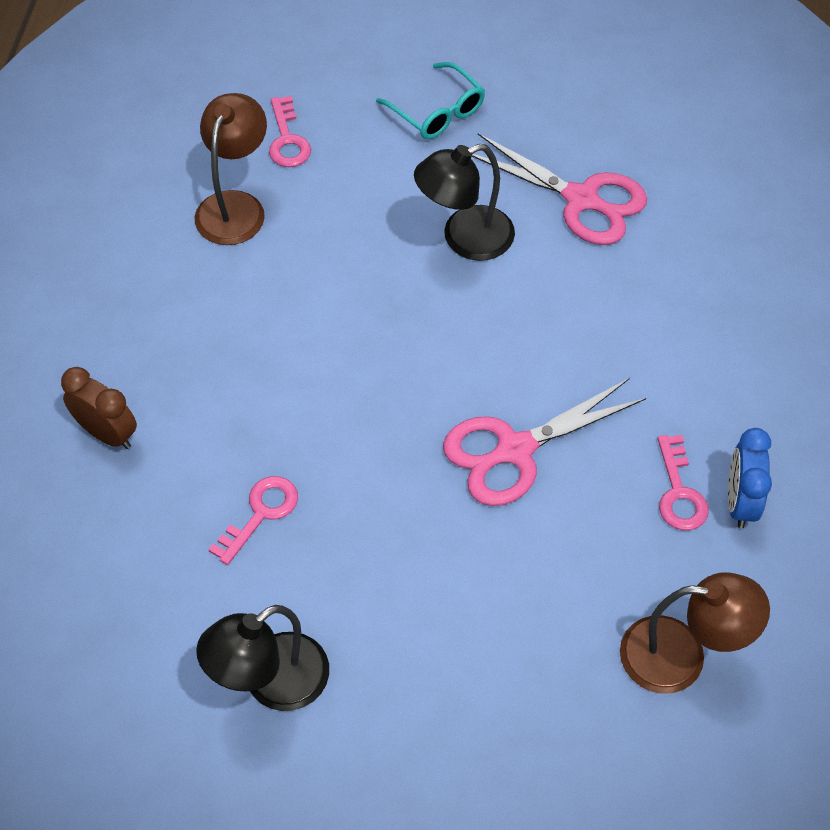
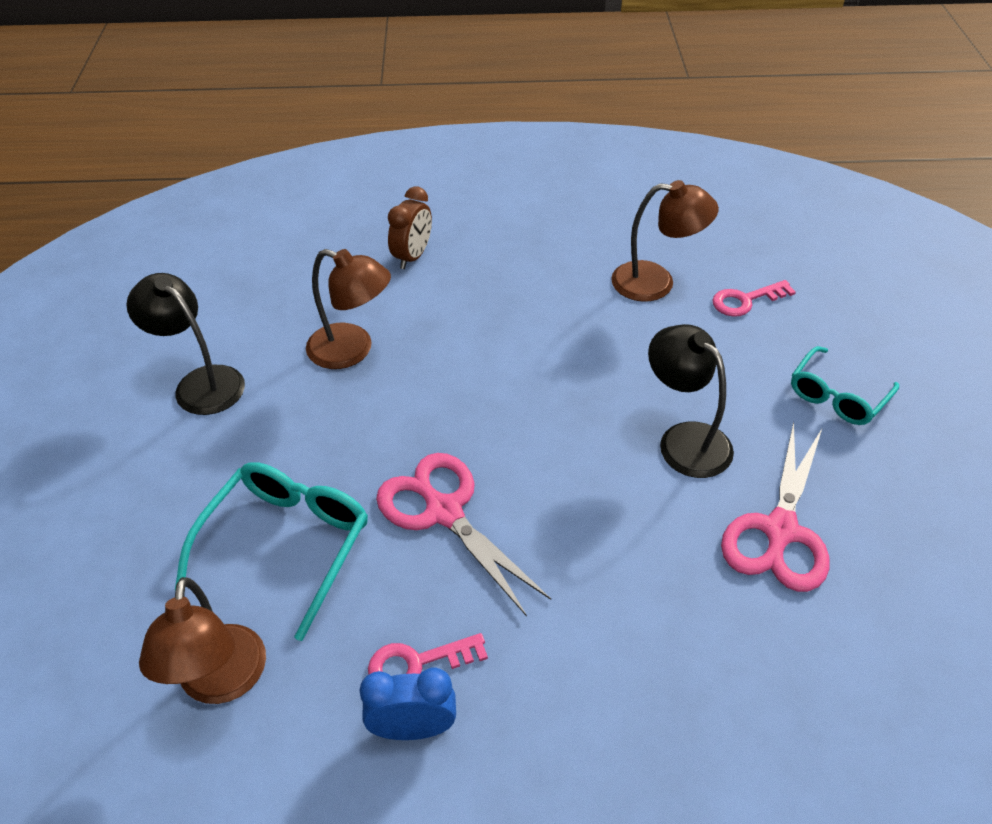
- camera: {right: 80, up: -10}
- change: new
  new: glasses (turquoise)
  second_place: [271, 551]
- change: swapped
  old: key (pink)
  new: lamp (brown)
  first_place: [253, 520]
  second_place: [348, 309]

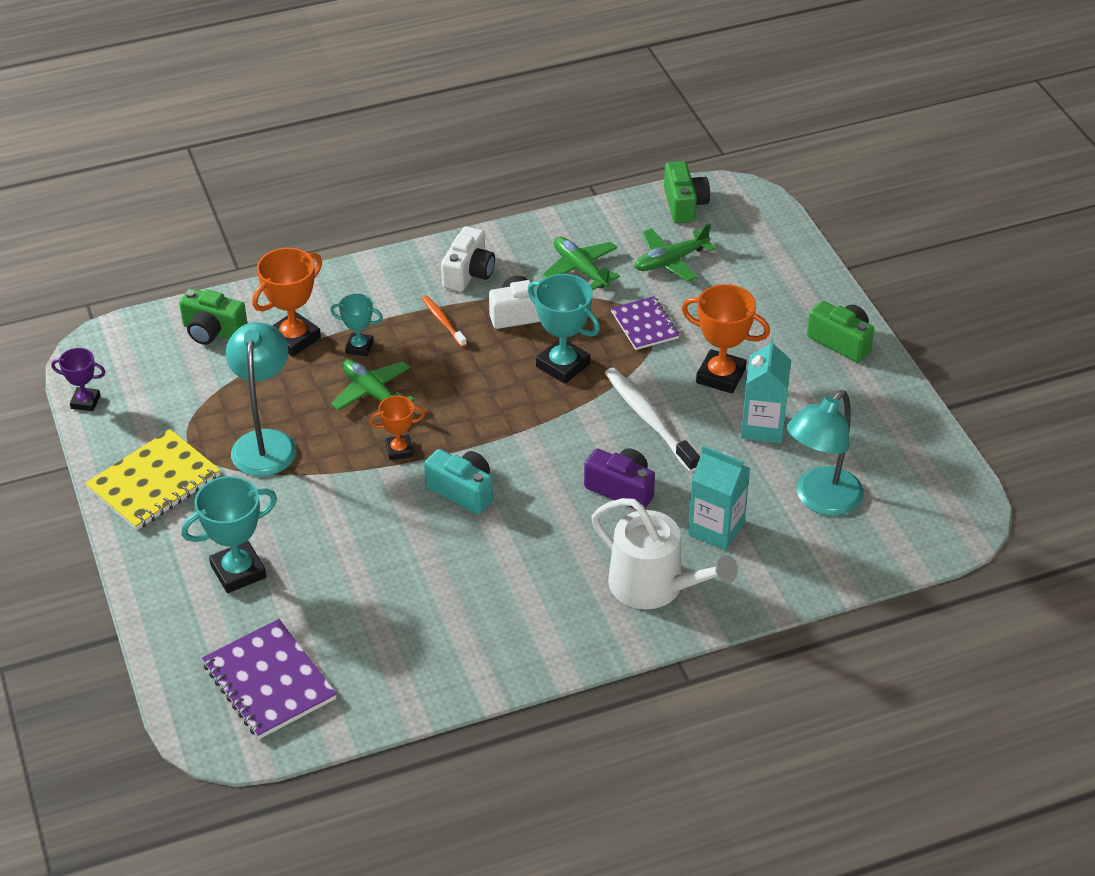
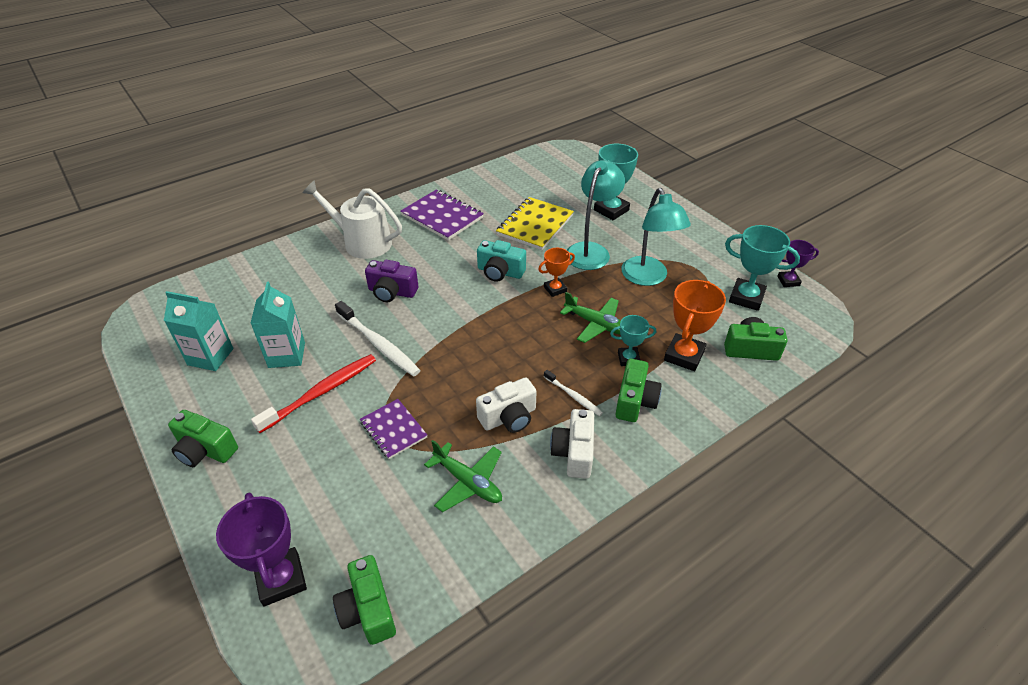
- camera: {right: 165, up: 0}
- change: shifted
  old: carton (turquoise)
  first_place: [719, 497]
  second_place: [198, 331]
- change: new
  new: trophy (purple)
  second_place: [261, 549]
- change: swapped
  old: trophy (orange)
  new: toothbrush (red)
  first_place: [725, 339]
  second_place: [313, 393]
- change: shifted
  old: notebook (purple)
  first_place: [269, 679]
  second_place: [442, 214]
- change: shifted
  old: notebook (yellow)
  first_place: [153, 479]
  second_place: [535, 223]
- change: repainted
  old: toothbrush (orange)
  new: toothbrush (white)
  first_place: [444, 321]
  second_place: [573, 393]
- change: shifted
  old: lamp (turquoise)
  first_place: [825, 453]
  second_place: [596, 215]
- change: new
  new: camera (green)
  second_place: [638, 390]
- change: shifted
  old: trophy (turquoise)
  first_place: [564, 329]
  second_place: [762, 268]
- change: gone
  old: plane (green)
  first_place: [675, 252]

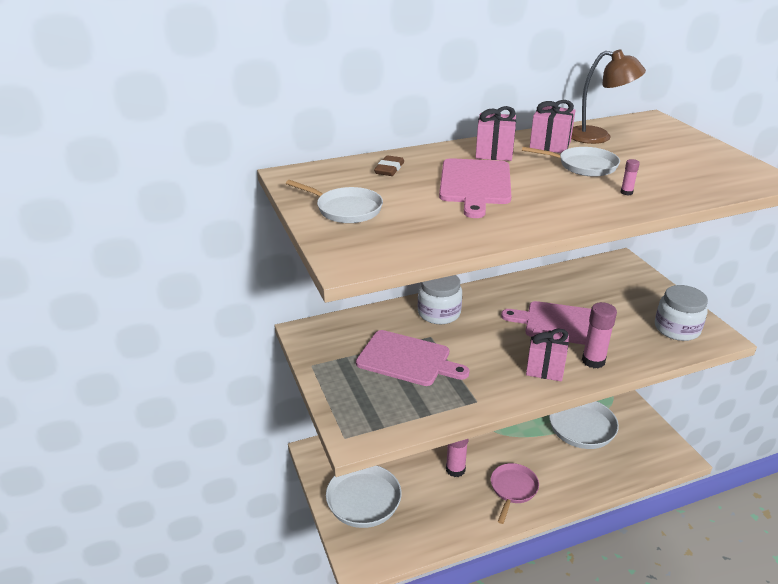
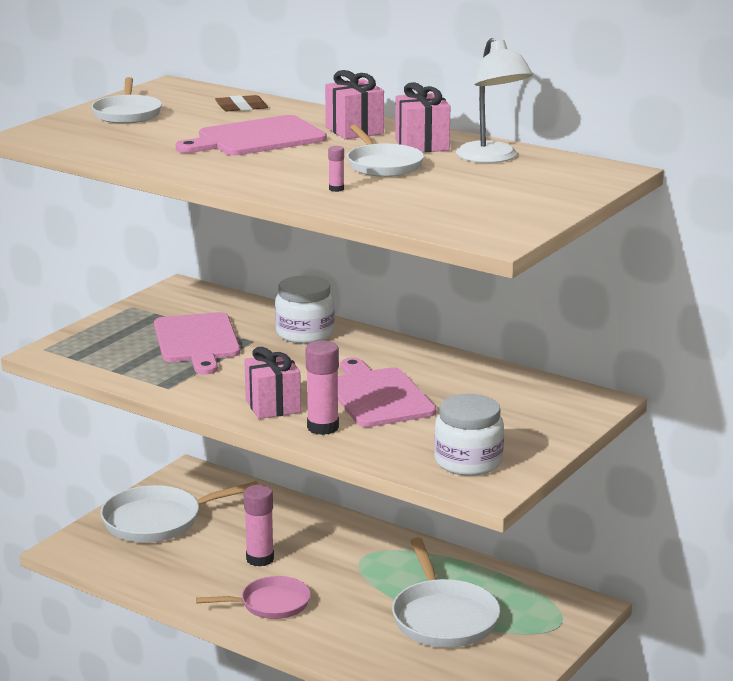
- camera: {right: 55, up: -10}
- change: repainted
  old: lamp (brown)
  new: lamp (white)
  first_place: [608, 96]
  second_place: [494, 100]

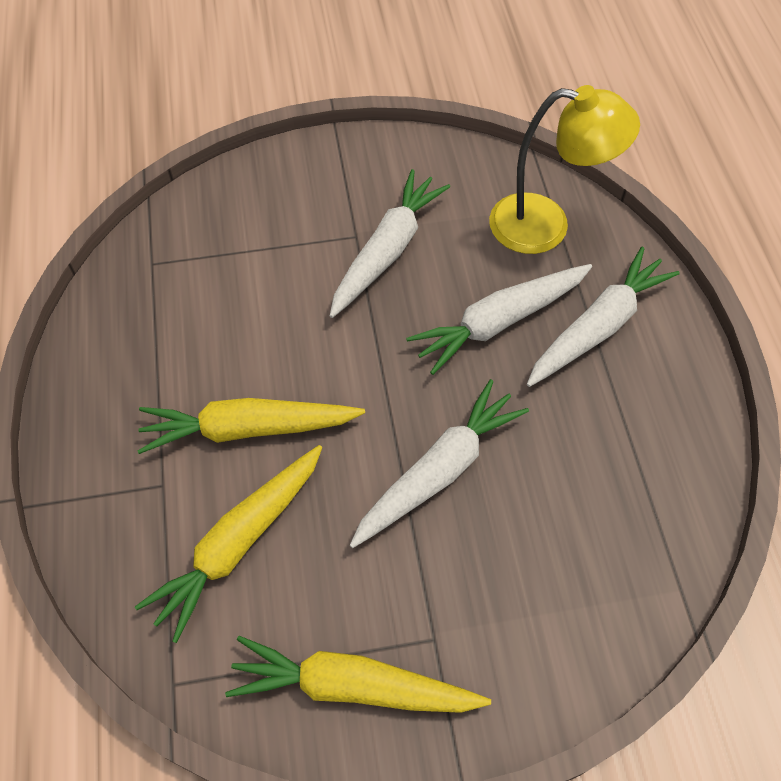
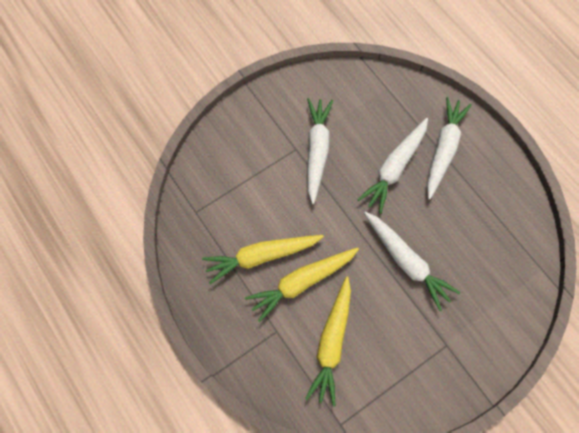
- camera: {right: -25, up: 10}
- change: shifted
  old: carrot (yellow)
  first_place: [358, 674]
  second_place: [263, 259]
- change: rotated
  old: carrot (white)
  first_place: [439, 463]
  second_place: [412, 261]
  degrees: 120
- change: gone
  old: lamp (yellow)
  first_place: [564, 169]

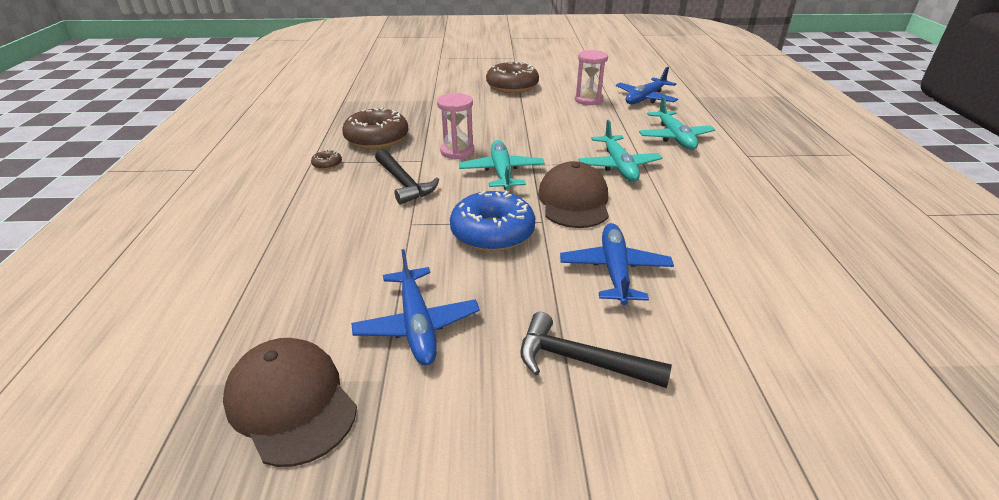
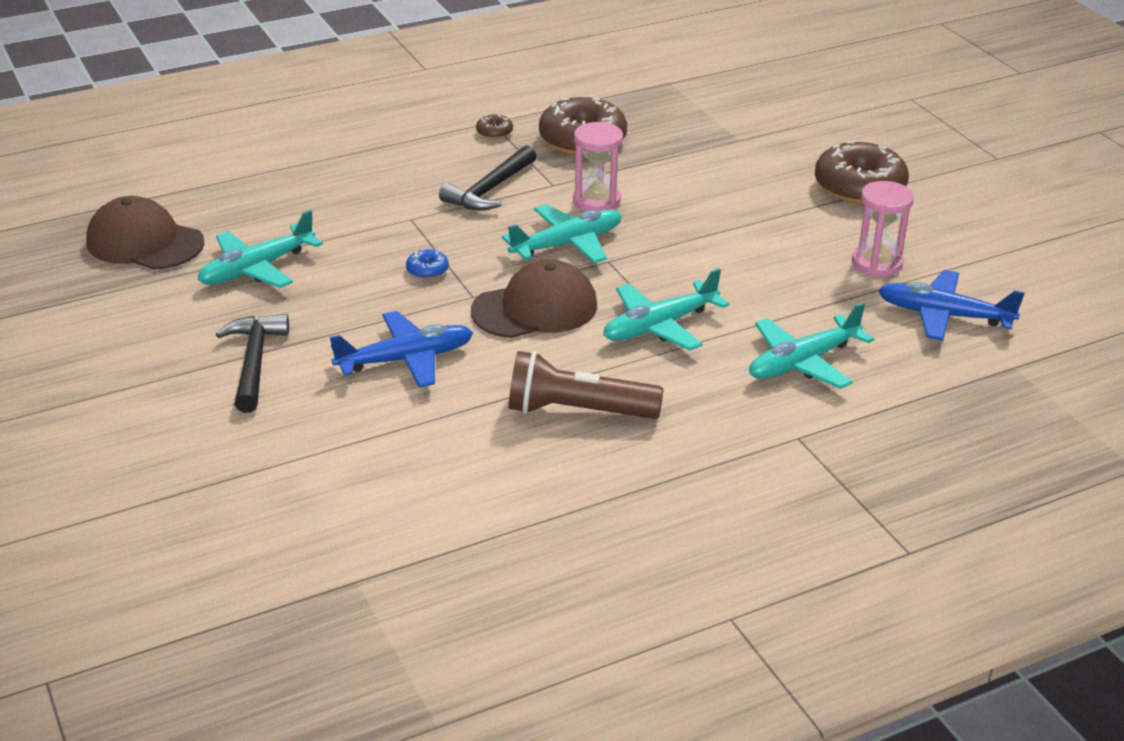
- camera: {right: 65, up: 0}
- change: rotated
  old: cap (brown)
  first_place: [290, 402]
  second_place: [145, 233]
  degrees: -90
- change: repainted
  old: plane (blue)
  new: plane (turquoise)
  first_place: [415, 307]
  second_place: [260, 249]
- change: scaled
  old: donut (blue)
  first_place: [492, 221]
  second_place: [427, 264]
  factor: 0.42
- change: new
  new: flashlight (brown)
  second_place: [586, 385]

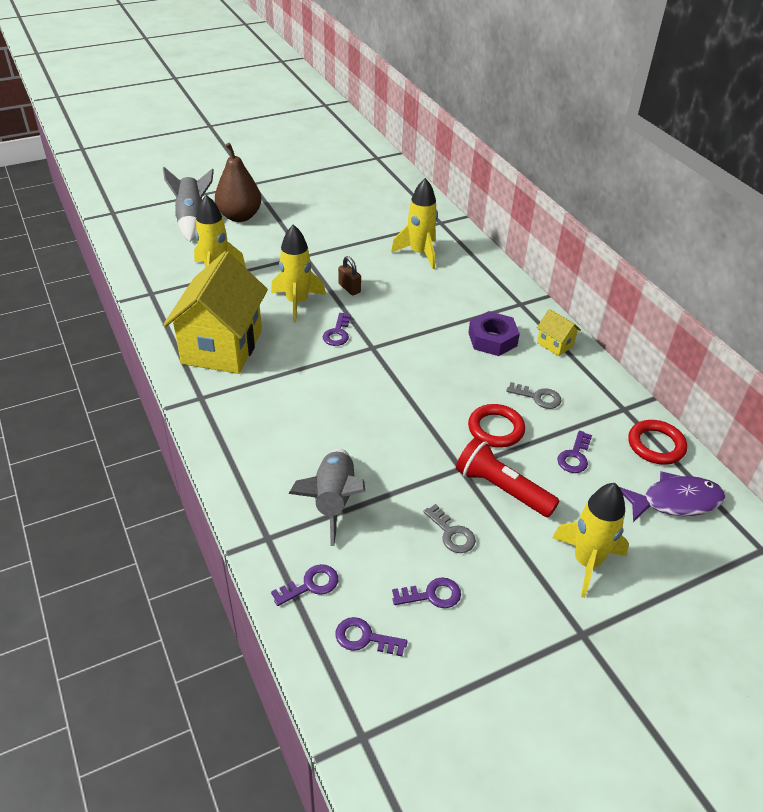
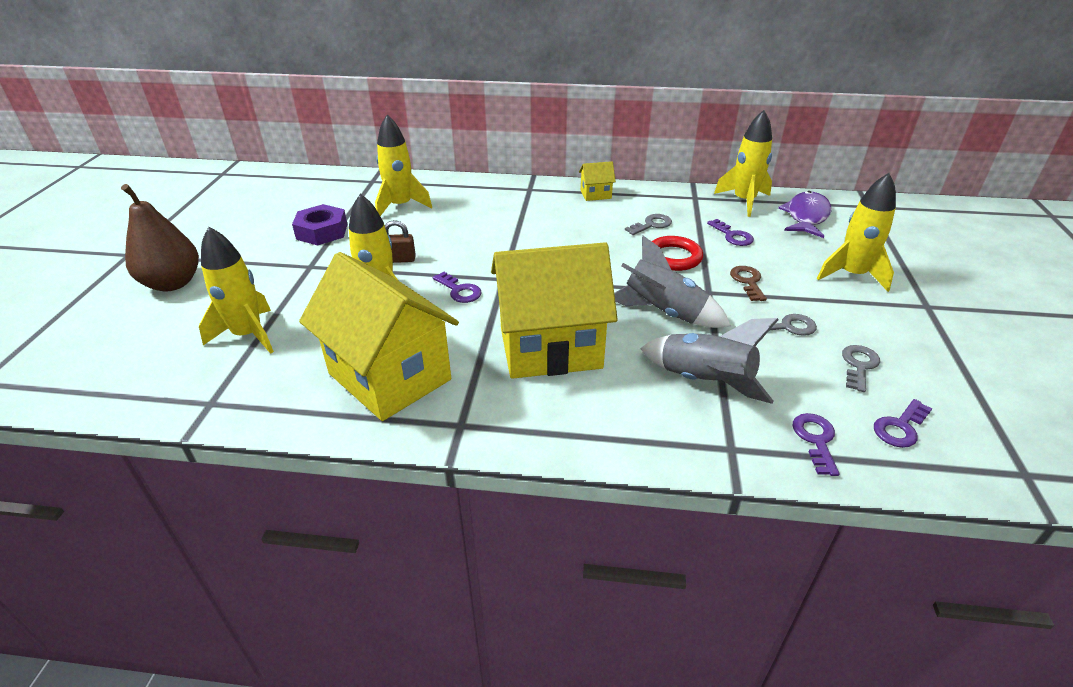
- camera: {right: -55, up: -5}
- change: shifted
  old: nut (purple)
  first_place: [494, 333]
  second_place: [320, 225]
- change: new
  new: house (yellow)
  second_place: [554, 310]
- change: shifted
  old: rocket (grey)
  first_place: [188, 204]
  second_place: [672, 282]
- change: swapped
  old: ring (red)
  new: rocket (yellow)
  first_place: [657, 442]
  second_place: [743, 163]
- change: swapped
  old: flashlight (red)
  new: key (brown)
  first_place: [507, 477]
  second_place: [748, 283]
- change: repainted
  old: key (purple)
  new: key (grey)
  first_place: [426, 592]
  second_place: [861, 368]

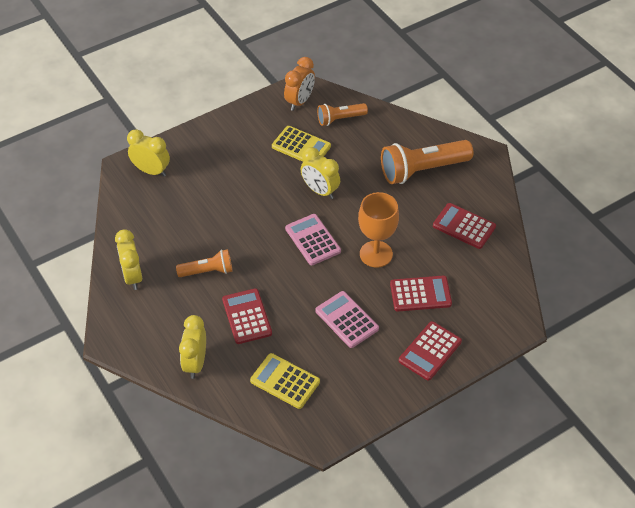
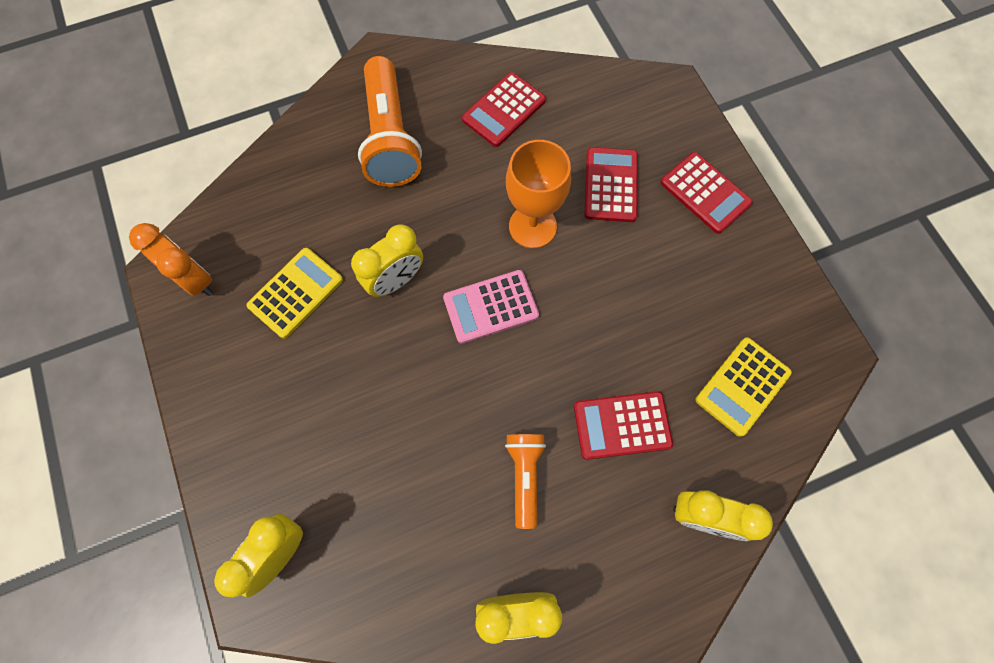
- camera: {right: -80, up: 20}
- change: gone
  old: calculator (pink)
  first_place: [347, 319]
- change: gone
  old: flashlight (orange)
  first_place: [342, 114]

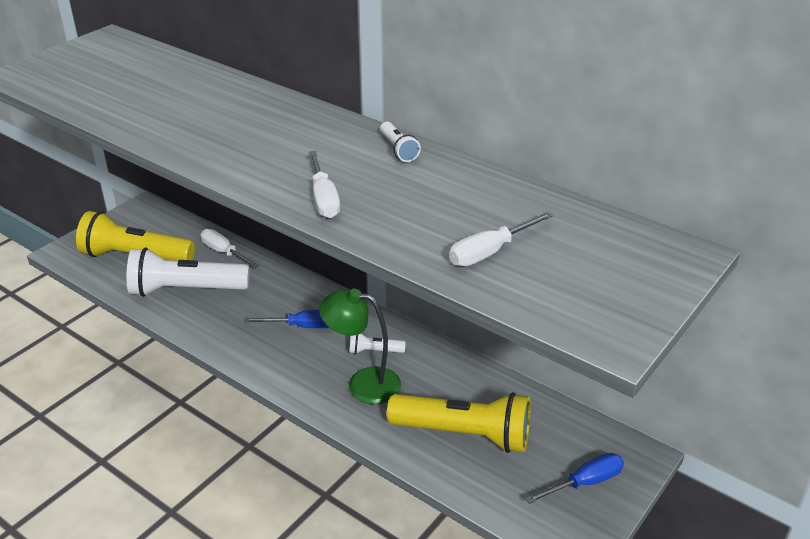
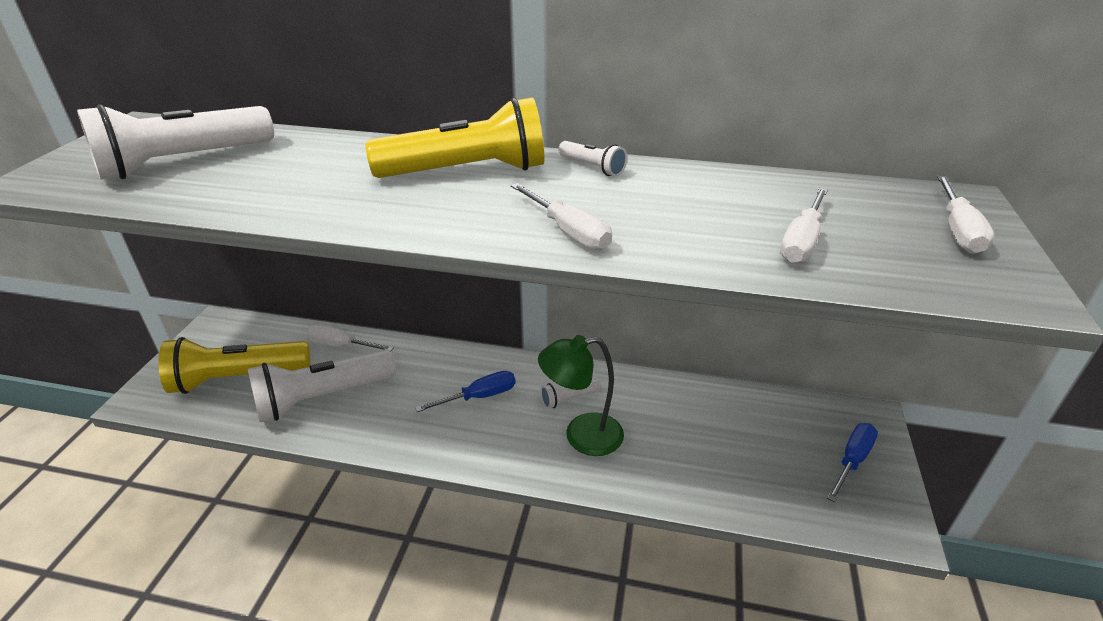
- camera: {right: -25, up: 0}
- change: new
  new: flashlight (white)
  second_place: [175, 142]
- change: shifted
  old: flashlight (yellow)
  first_place: [458, 422]
  second_place: [454, 137]
- change: new
  new: screwdriver (white)
  second_place: [965, 215]

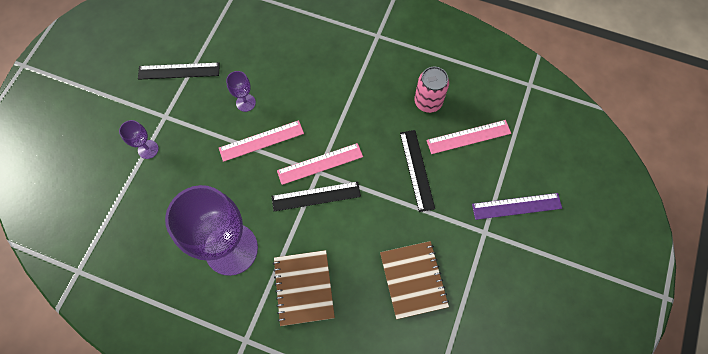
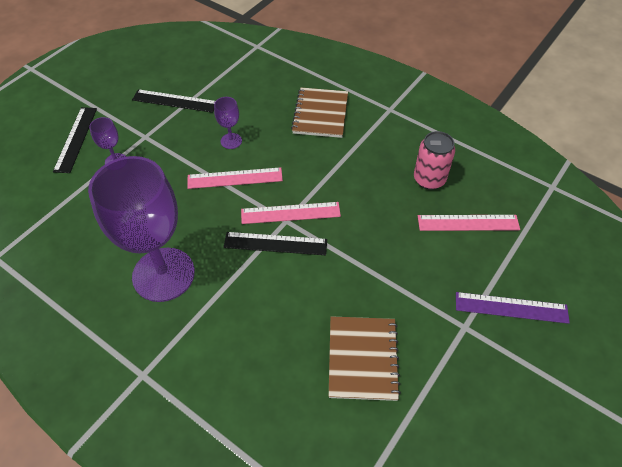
- camera: {right: 15, up: -15}
- change: shifted
  old: ruler (black)
  first_place: [417, 171]
  second_place: [75, 140]
- change: shifted
  old: notebook (brown)
  first_place: [304, 288]
  second_place: [319, 113]

